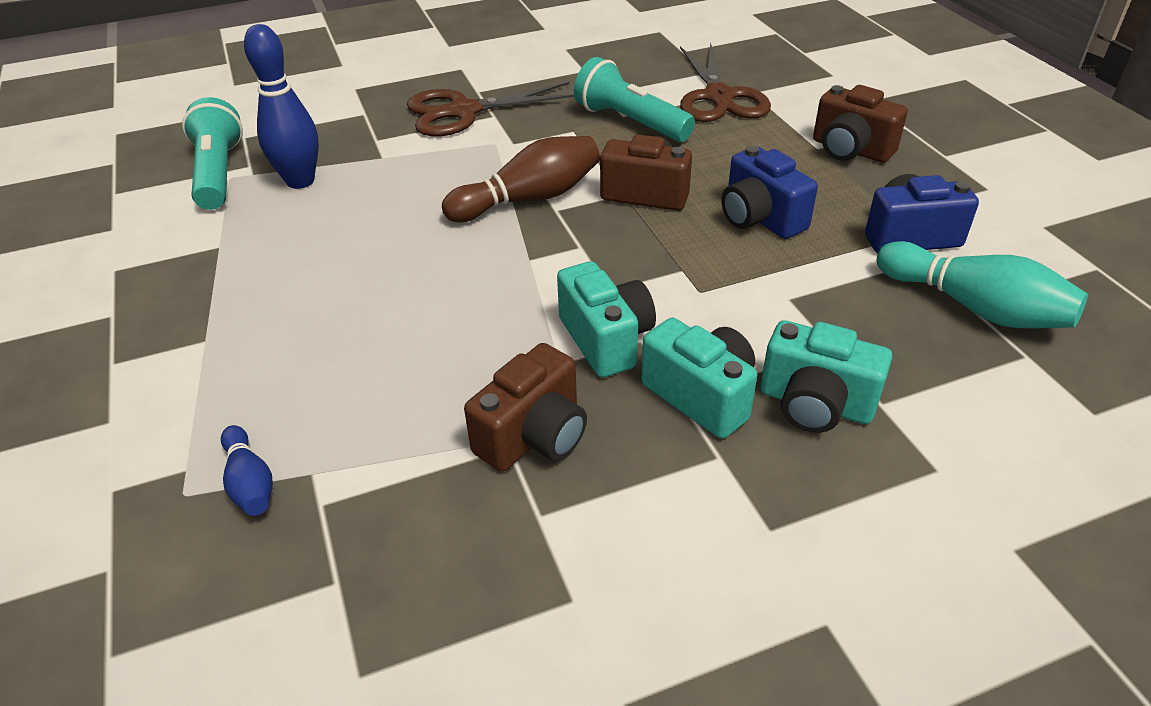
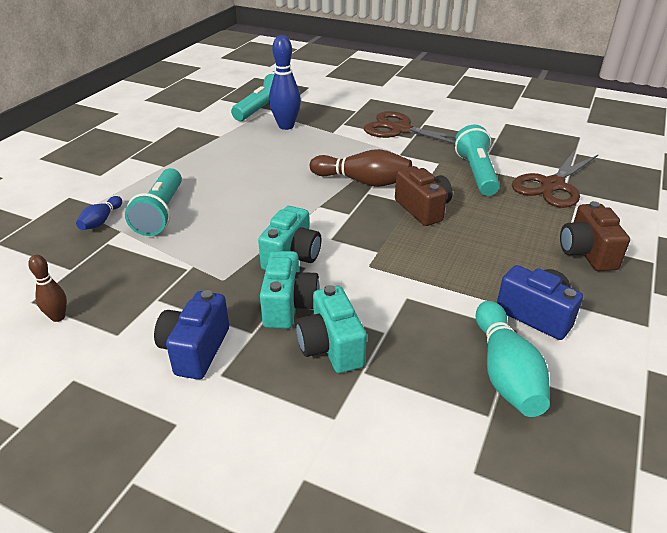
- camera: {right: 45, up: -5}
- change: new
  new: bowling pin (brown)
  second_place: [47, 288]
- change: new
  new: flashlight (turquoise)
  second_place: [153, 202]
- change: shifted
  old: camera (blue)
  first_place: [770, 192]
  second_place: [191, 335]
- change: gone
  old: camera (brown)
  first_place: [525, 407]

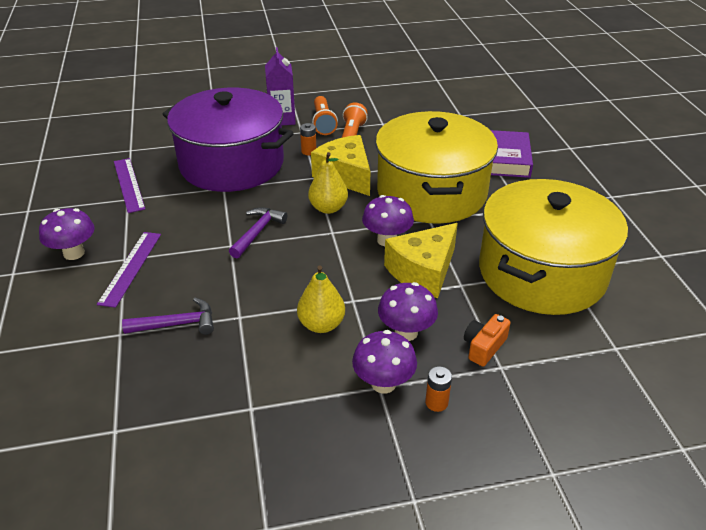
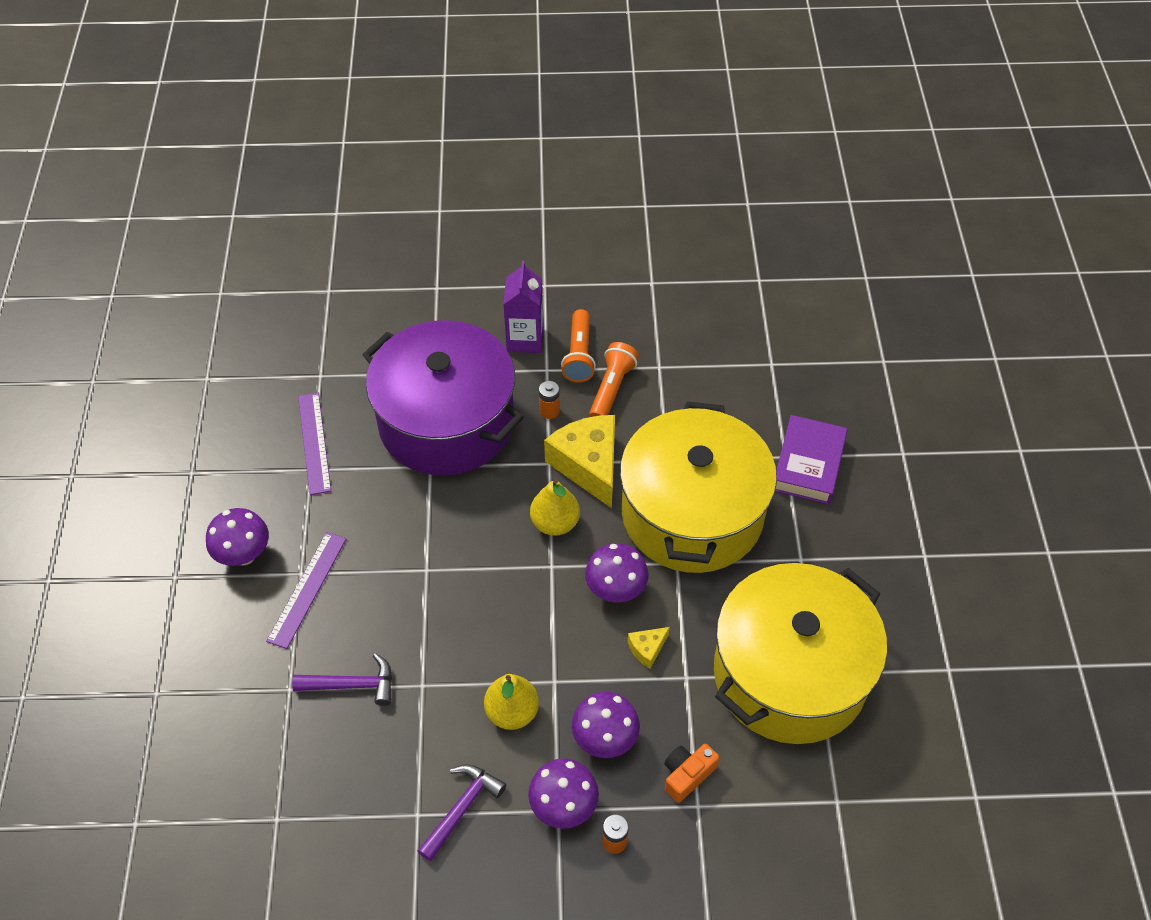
- camera: {right: 10, up: 15}
- change: shifted
  old: hammer (purple)
  first_place: [258, 232]
  second_place: [462, 813]
- change: scaled
  old: cheese (yellow)
  first_place: [421, 260]
  second_place: [649, 648]
  factor: 0.45

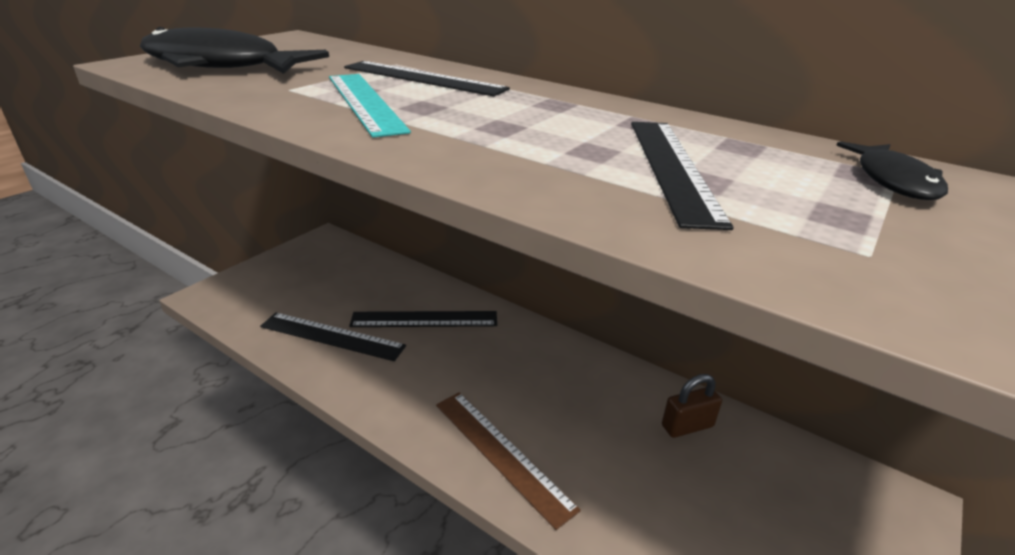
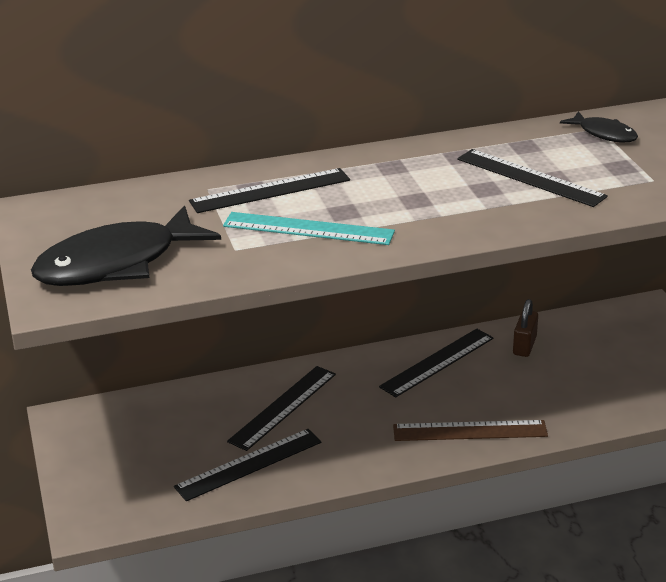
- camera: {right: -50, up: 0}
- change: new
  new: ruler (black)
  second_place: [436, 363]

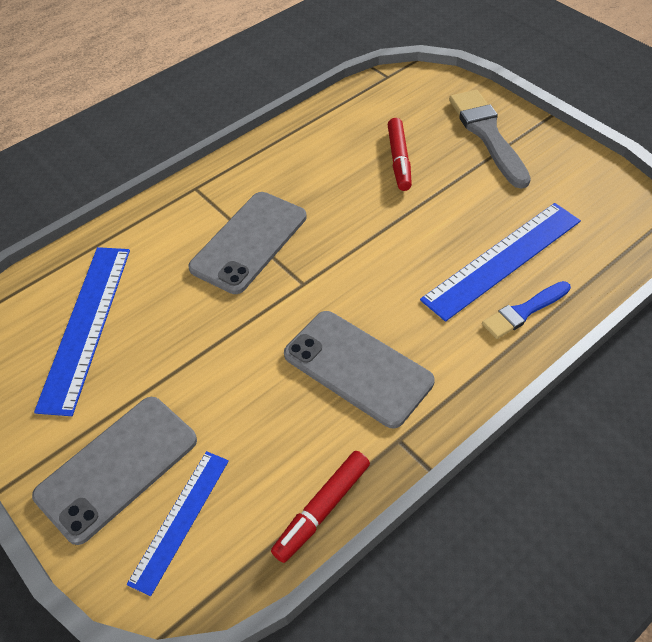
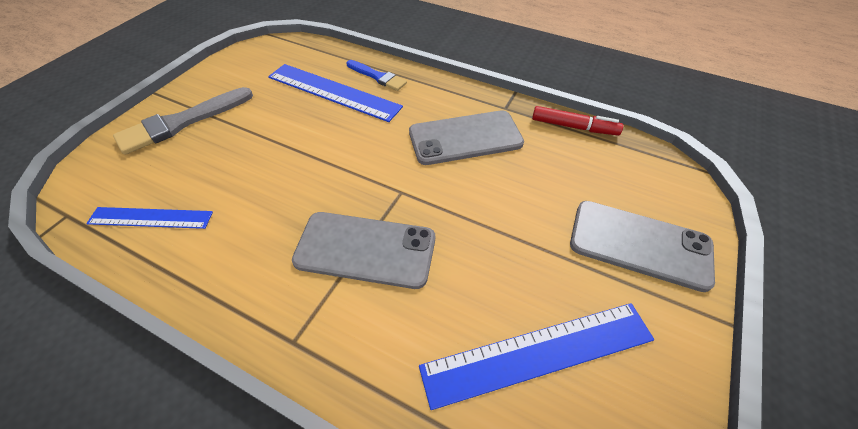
- camera: {right: -115, up: 0}
- change: shifted
  old: ruler (blue)
  first_place: [178, 523]
  second_place: [149, 218]
- change: rotated
  old: phone (grey)
  first_place: [359, 369]
  second_place: [466, 137]
  degrees: 60
- change: gone
  old: marker (red)
  first_place: [400, 154]

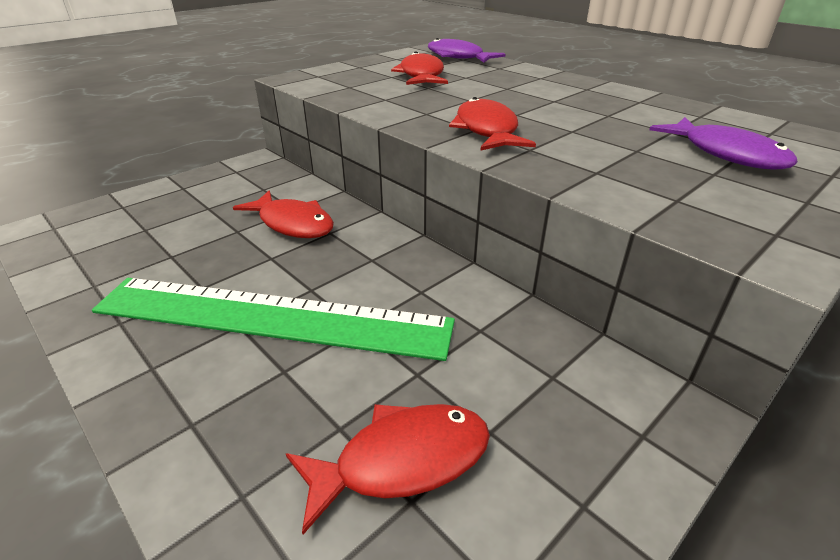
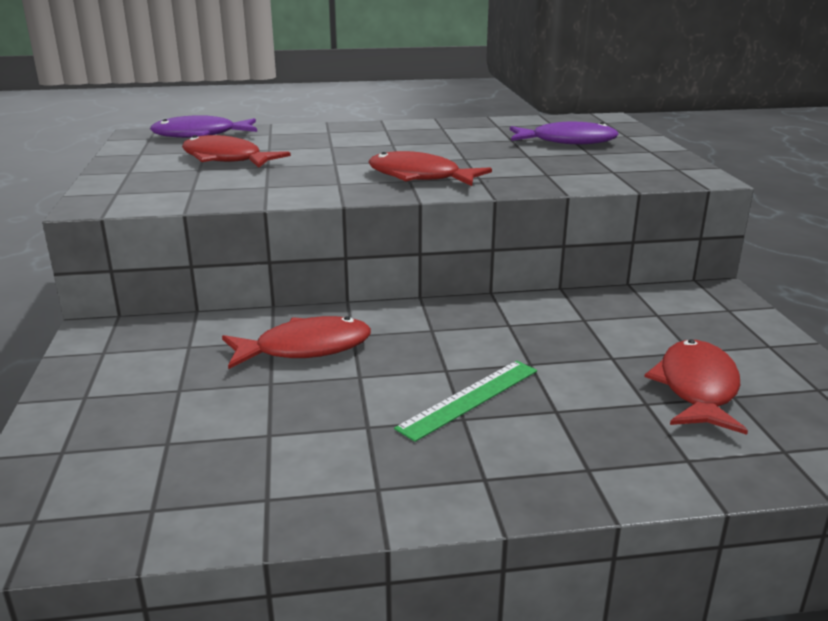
- camera: {right: -55, up: -10}
- change: scaled
  old: ruler (green)
  first_place: [273, 319]
  second_place: [465, 401]
  factor: 0.45

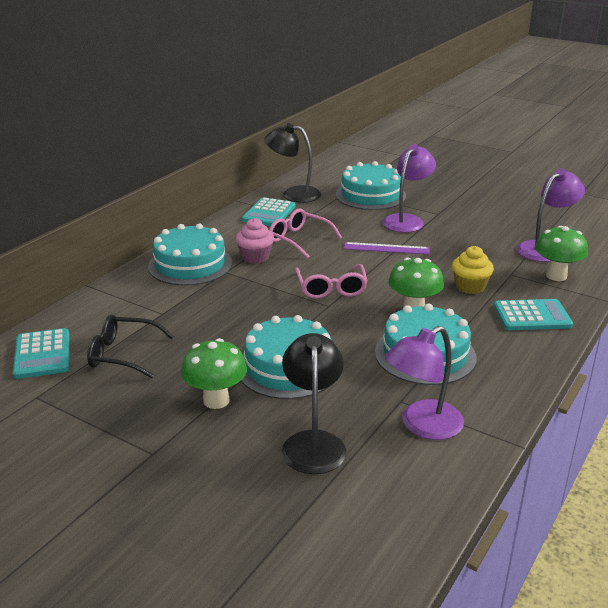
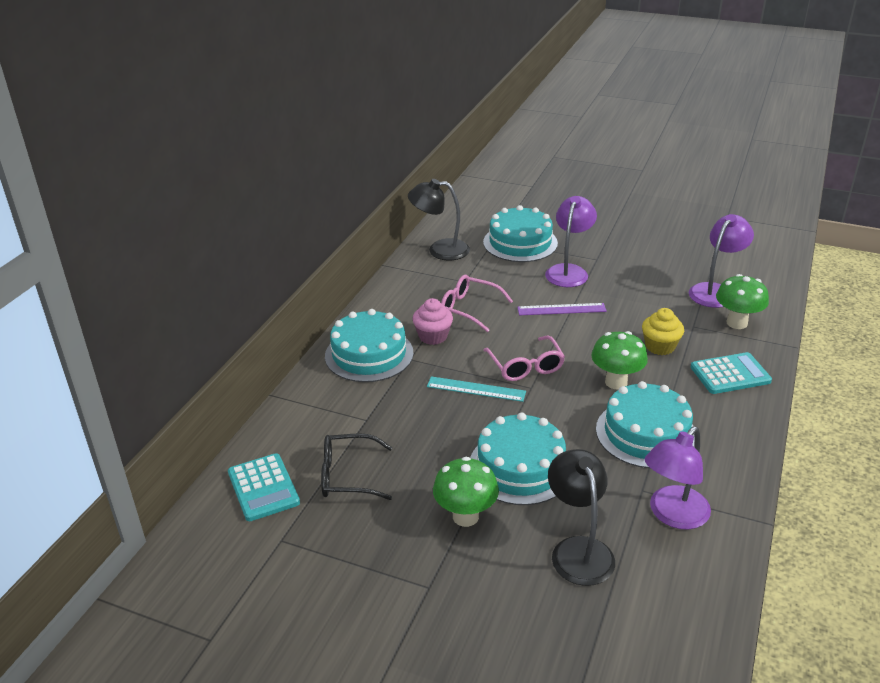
- camera: {right: -10, up: 5}
- change: new
  new: ruler (turquoise)
  second_place: [476, 389]
- change: gone
  old: calculator (turquoise)
  first_place: [268, 211]

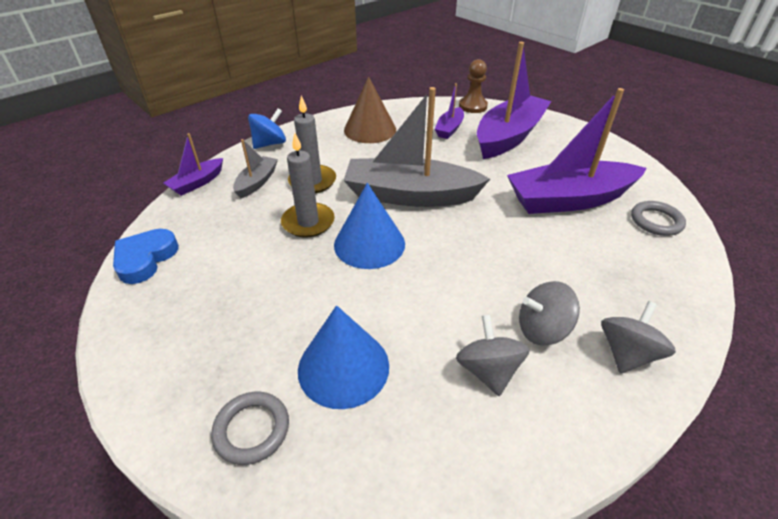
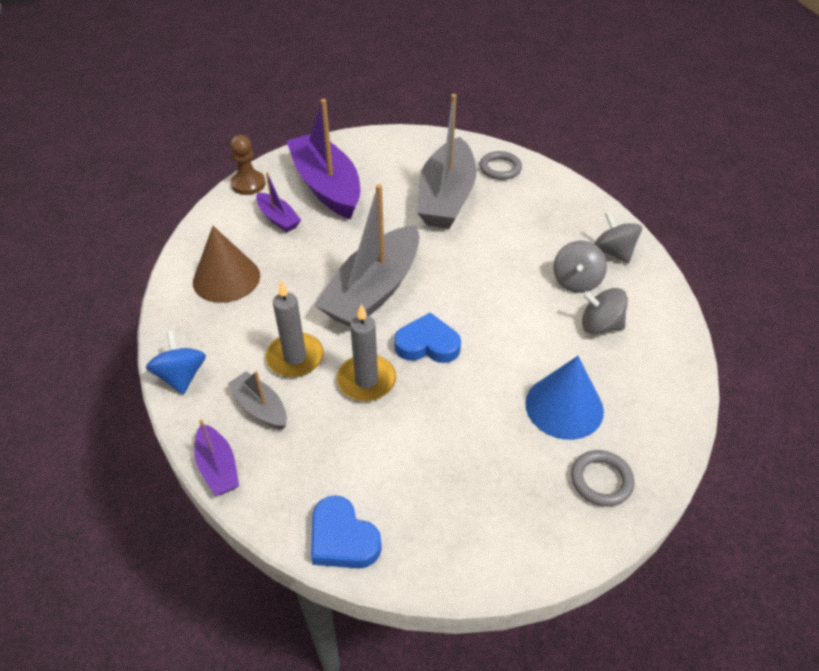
- camera: {right: -65, up: 5}
- change: swapped
  old: cone (blue)
  new: heart (blue)
  first_place: [369, 226]
  second_place: [427, 337]
- change: repainted
  old: boat (purple)
  new: boat (grey)
  first_place: [576, 151]
  second_place: [447, 161]

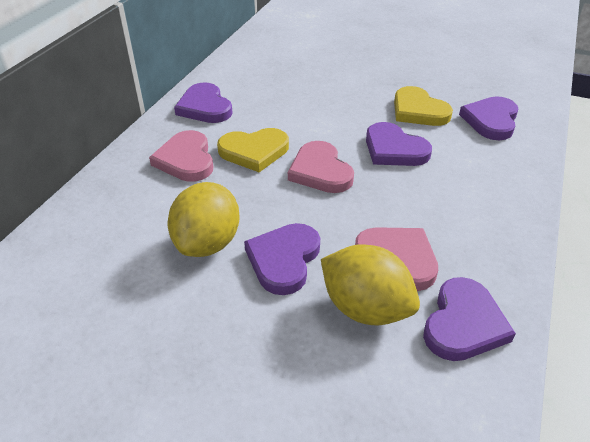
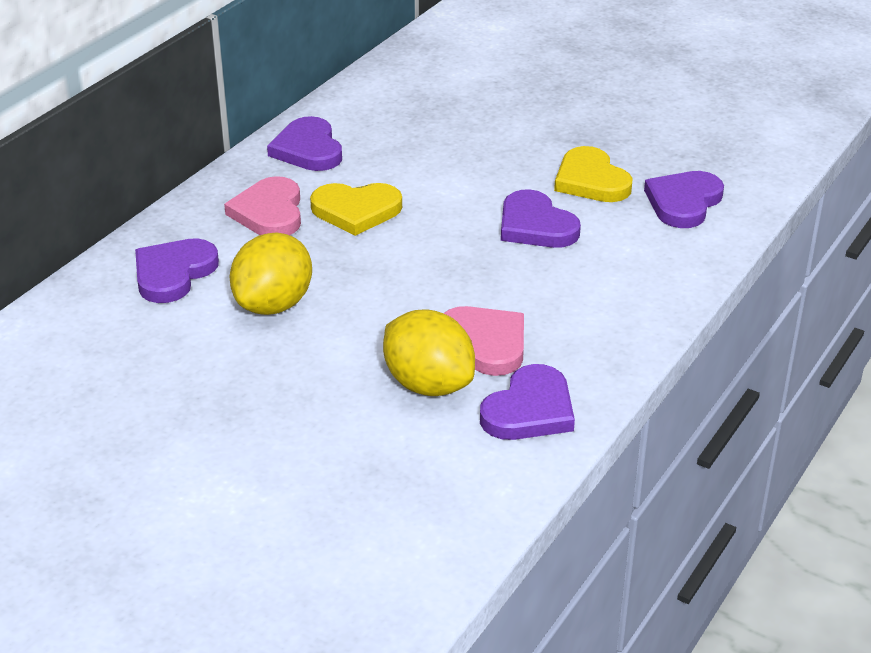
- camera: {right: 10, up: -5}
- change: shifted
  old: heart (purple)
  first_place: [282, 259]
  second_place: [177, 270]
- change: gone
  old: heart (pink)
  first_place: [321, 167]

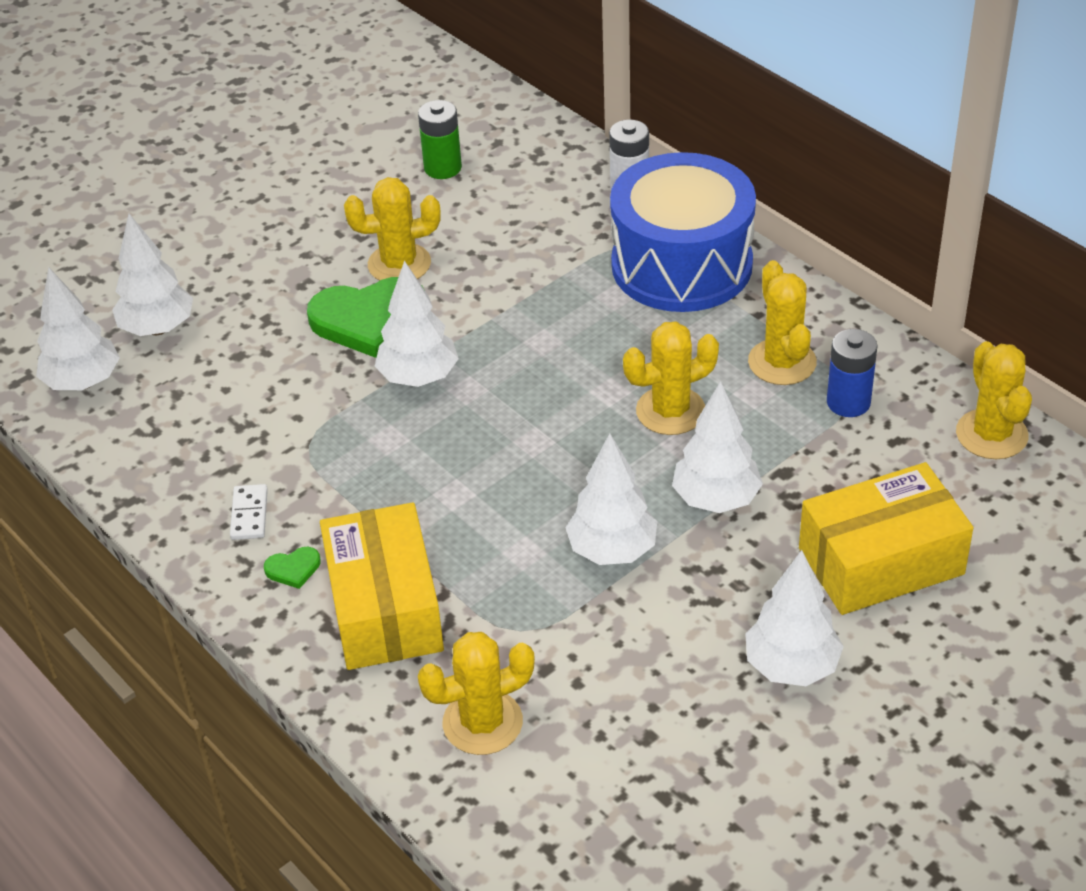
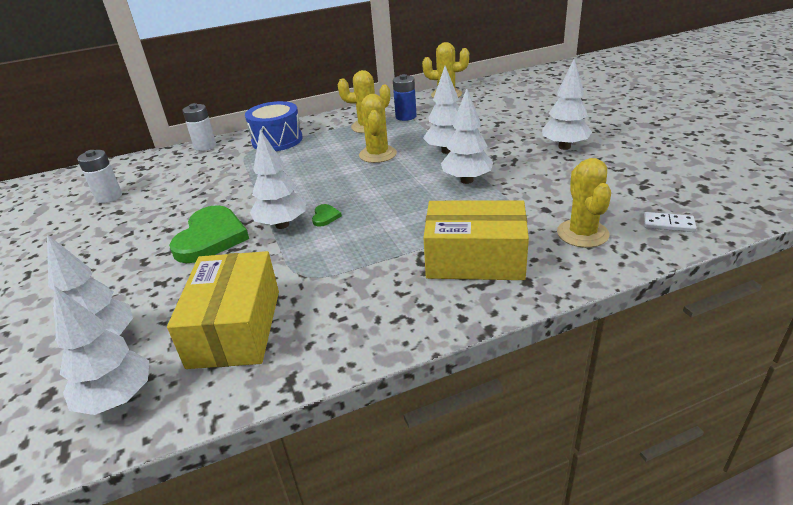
- camera: {right: -70, up: -10}
- change: repainted
  old: battery (green)
  new: battery (white)
  first_place: [440, 139]
  second_place: [99, 176]
- change: shifted
  old: box (yellow)
  first_place: [886, 538]
  second_place: [223, 310]
- change: scaled
  old: drum (blue)
  first_place: [683, 232]
  second_place: [274, 126]
  factor: 0.66
- change: shifted
  old: heart (green)
  first_place: [292, 568]
  second_place: [327, 215]
- change: shifted
  old: domino (white)
  first_place: [249, 512]
  second_place: [670, 222]
- change: gone
  old: cactus (yellow)
  first_place: [392, 229]

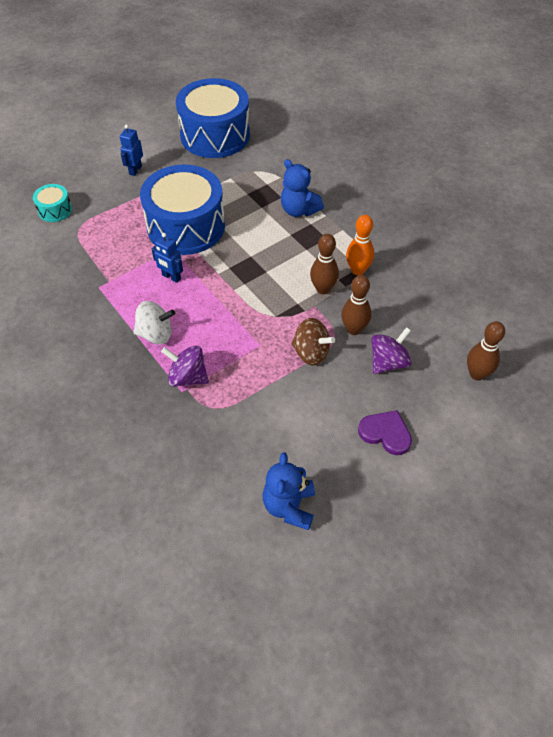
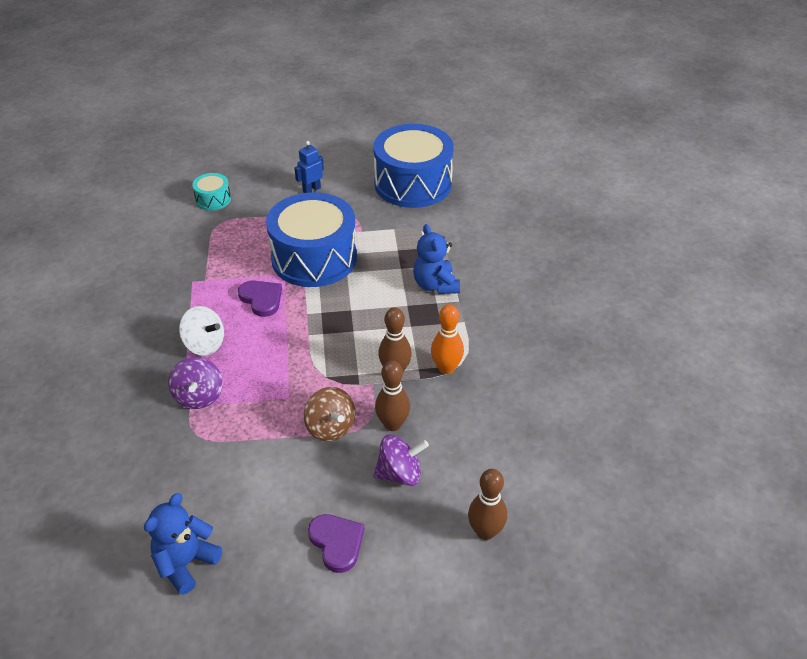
- camera: {right: 30, up: -10}
- change: rotated
  old: spinning top (purple)
  first_place: [185, 366]
  second_place: [195, 383]
  degrees: -150
- change: swapped
  old: robot (blue)
  new: heart (purple)
  first_place: [167, 258]
  second_place: [260, 298]

